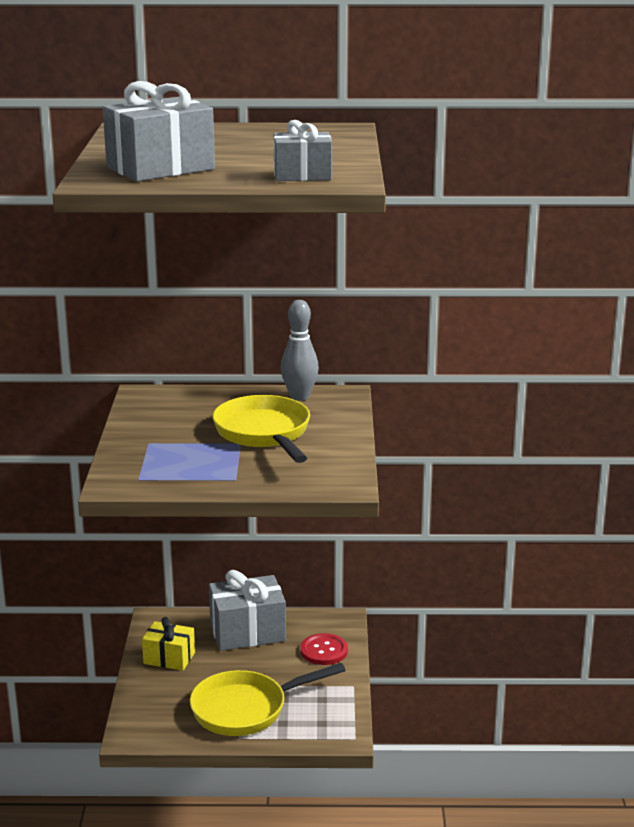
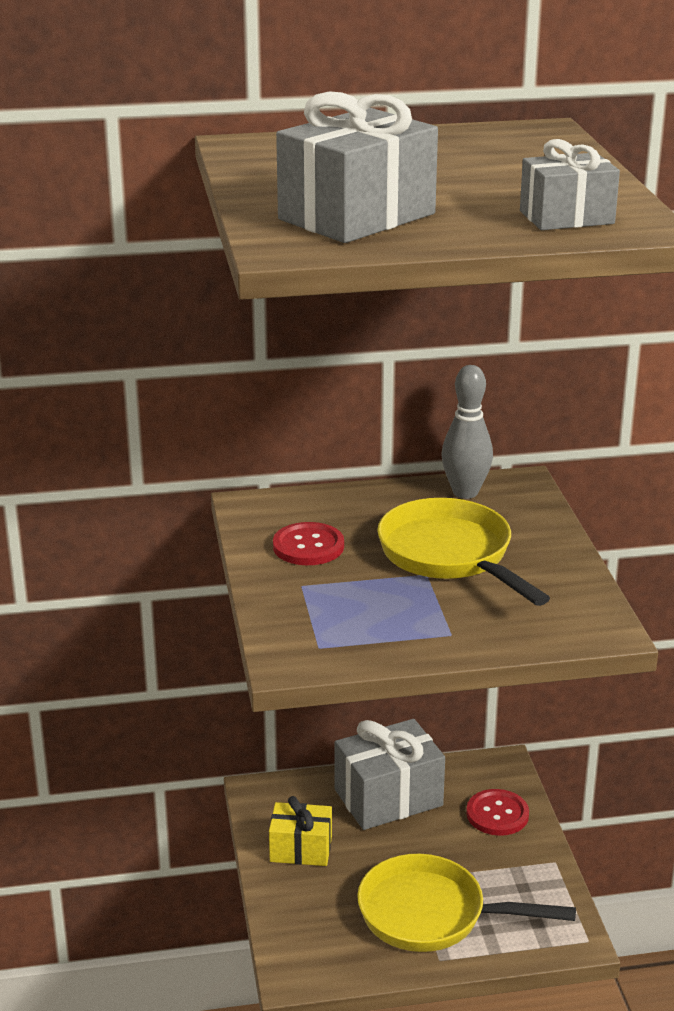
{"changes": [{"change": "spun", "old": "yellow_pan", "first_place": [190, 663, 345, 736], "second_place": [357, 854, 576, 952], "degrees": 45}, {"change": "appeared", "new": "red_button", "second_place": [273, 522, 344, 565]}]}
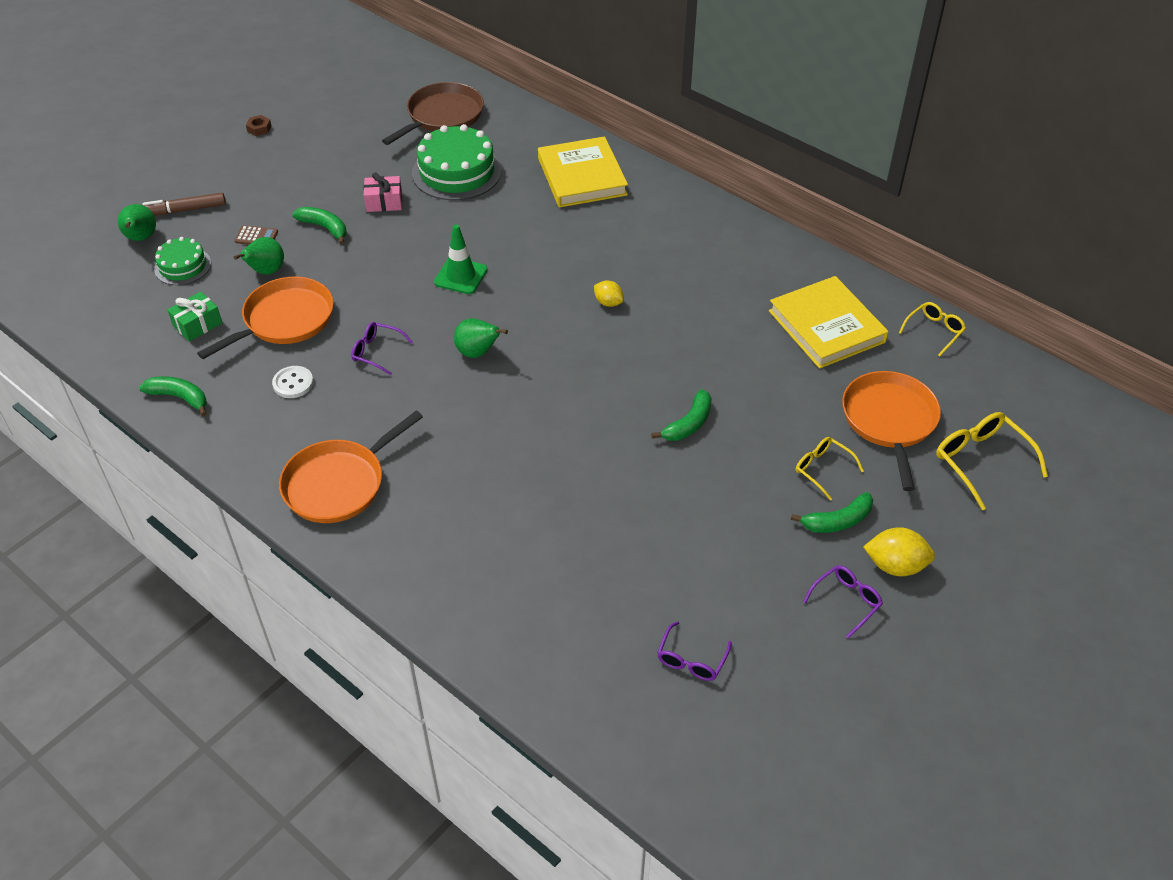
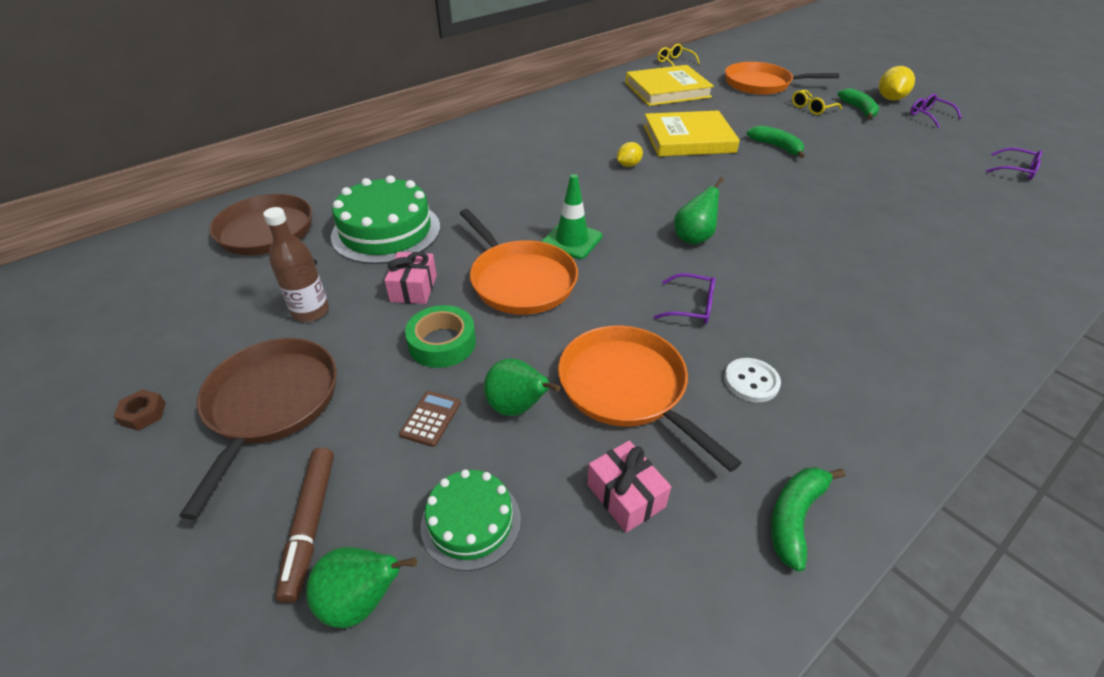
{"changes": [{"change": "colour", "old": "green_gift", "new": "pink_gift", "first_place": [167, 292, 222, 342], "second_place": [587, 440, 671, 533]}, {"change": "relocated", "old": "orange_pan", "first_place": [279, 410, 423, 523], "second_place": [459, 209, 578, 315]}, {"change": "exchanged", "old": "green_banana", "new": "green_tape", "first_place": [292, 207, 347, 245], "second_place": [405, 305, 476, 368]}, {"change": "spun", "old": "purple_glasses", "first_place": [351, 322, 413, 375], "second_place": [654, 273, 715, 324], "degrees": -105}, {"change": "relocated", "old": "yellow_book", "first_place": [538, 136, 628, 208], "second_place": [644, 111, 740, 157]}, {"change": "missing", "old": "yellow_glasses", "first_place": [936, 412, 1048, 510]}, {"change": "appeared", "new": "brown_pan", "second_place": [179, 338, 337, 520]}, {"change": "appeared", "new": "brown_bottle", "second_place": [263, 207, 329, 322]}]}
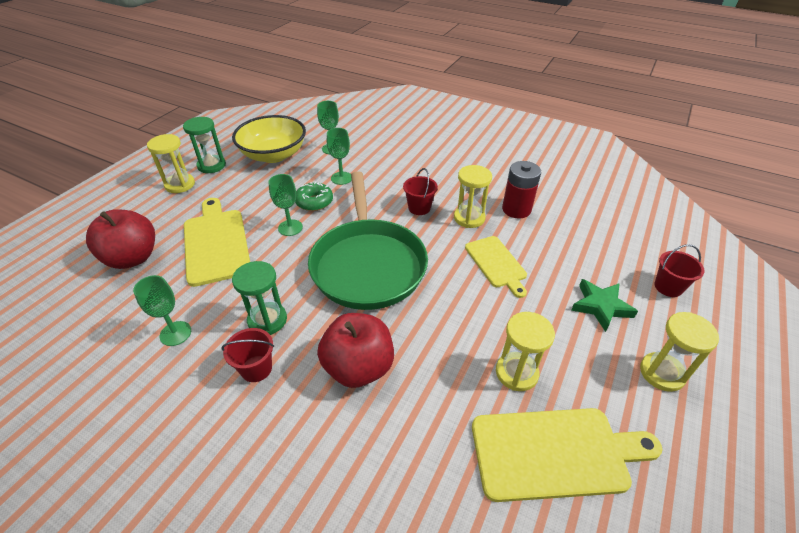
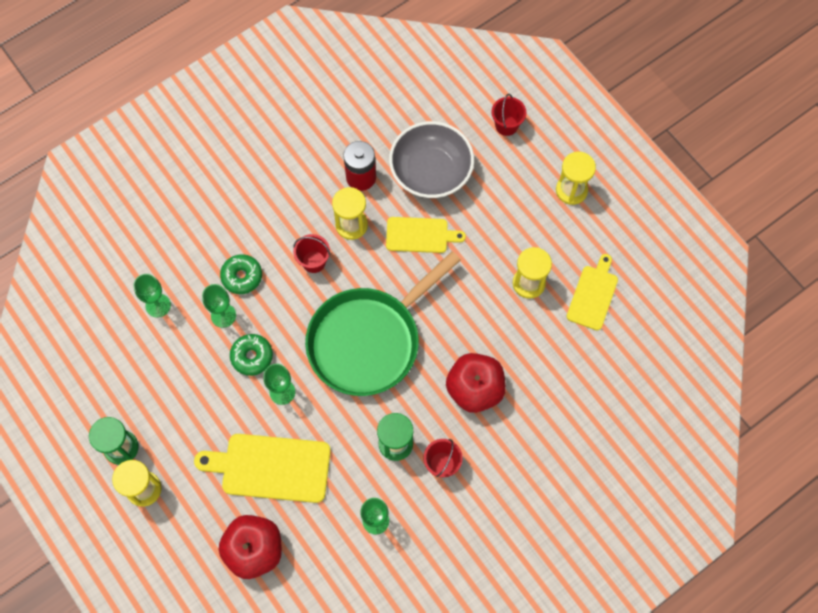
{"changes": [{"change": "missing", "old": "yellow_bowl", "first_place": [232, 115, 306, 163]}, {"change": "spun", "old": "green_pan", "first_place": [308, 171, 428, 310], "second_place": [305, 251, 461, 396], "degrees": 120}, {"change": "size", "old": "yellow_cutting_board", "first_place": [472, 408, 663, 502], "second_place": [566, 254, 618, 330], "factor": 0.63}, {"change": "missing", "old": "green_star", "first_place": [571, 279, 638, 332]}, {"change": "appeared", "new": "green_donut", "second_place": [220, 254, 262, 294]}, {"change": "appeared", "new": "grey_bowl", "second_place": [389, 121, 474, 198]}]}
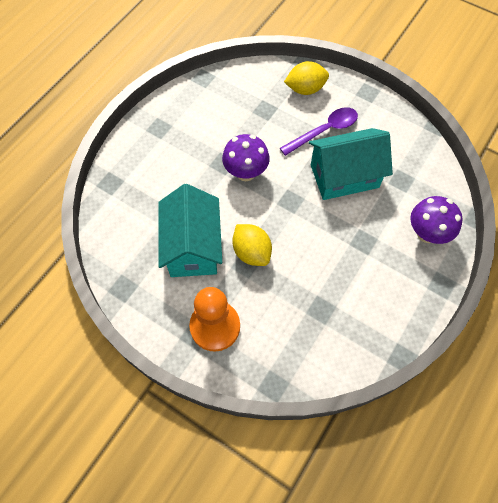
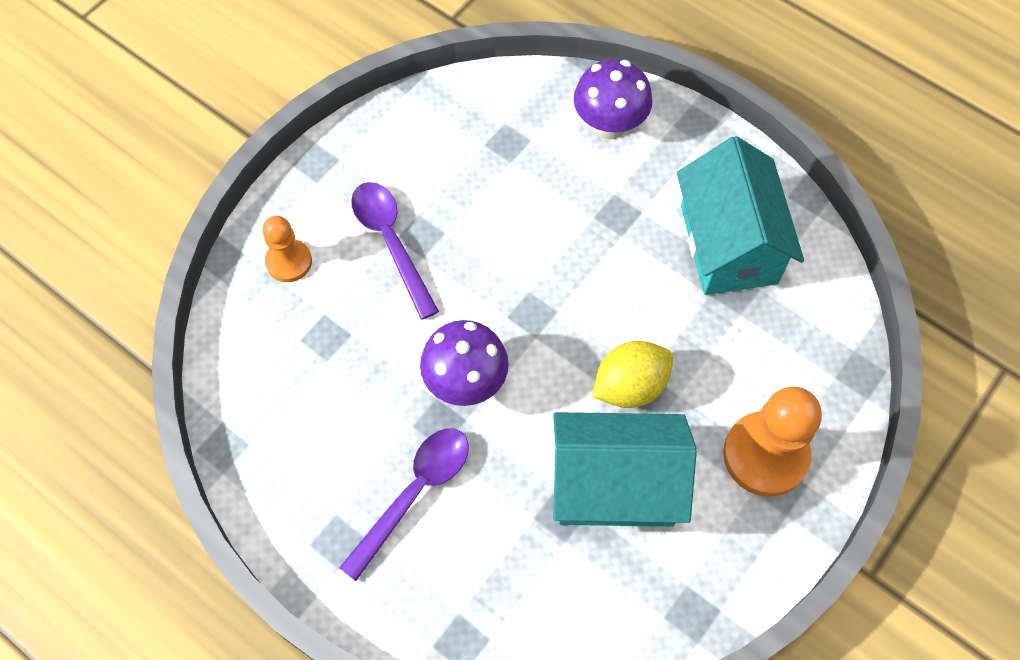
{"changes": [{"change": "exchanged", "old": "yellow_lemon", "new": "orange_pawn", "first_place": [284, 61, 329, 95], "second_place": [262, 216, 312, 282]}, {"change": "relocated", "old": "turquoise_house", "first_place": [309, 128, 393, 200], "second_place": [677, 136, 804, 295]}, {"change": "appeared", "new": "purple_spoon", "second_place": [339, 428, 469, 581]}]}
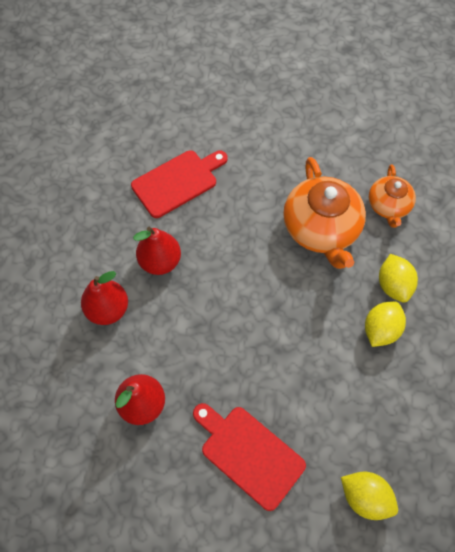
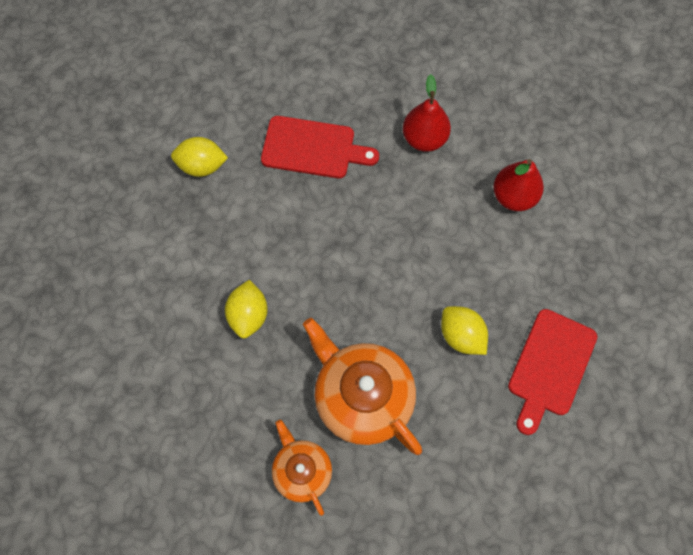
{"changes": [{"change": "missing", "old": "red_pear", "first_place": [133, 227, 181, 275]}, {"change": "relocated", "old": "yellow_lemon", "first_place": [379, 254, 418, 303], "second_place": [441, 306, 488, 355]}]}
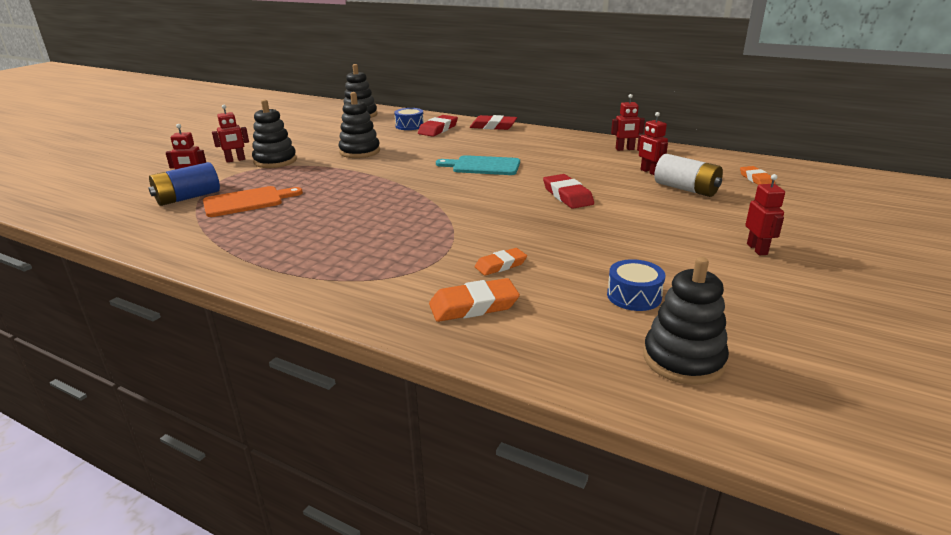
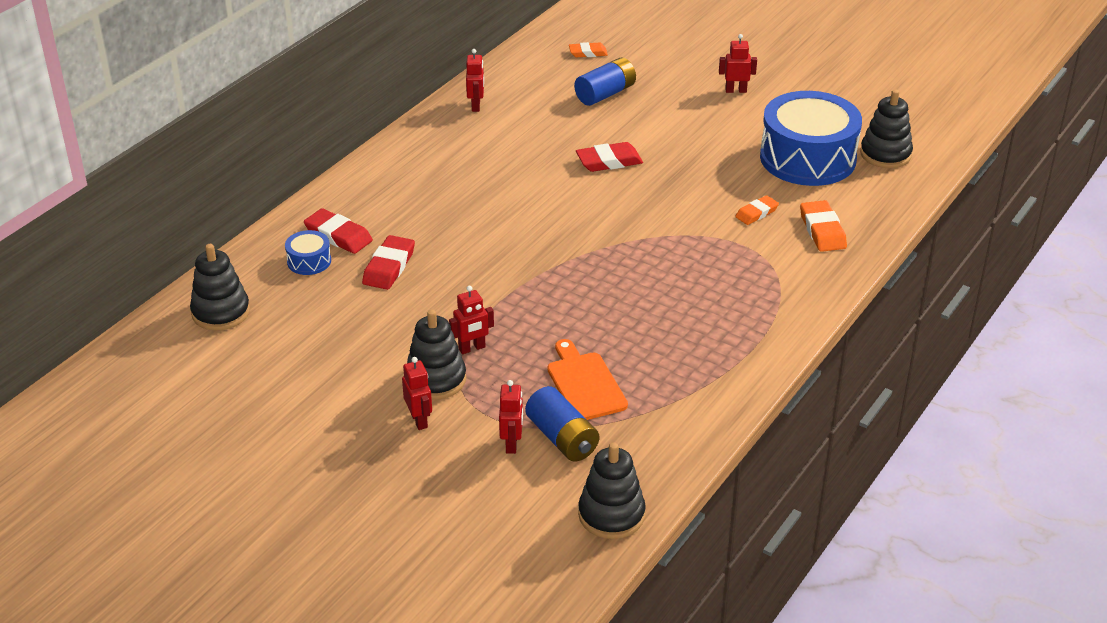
{"changes": [{"change": "relocated", "old": "black_stacking_toy", "first_place": [338, 92, 380, 158], "second_place": [578, 442, 646, 539]}, {"change": "missing", "old": "turquoise_cutting_board", "first_place": [436, 155, 520, 175]}, {"change": "relocated", "old": "red_eraser", "first_place": [470, 115, 517, 130], "second_place": [362, 235, 415, 290]}, {"change": "spun", "old": "orange_eraser", "first_place": [475, 248, 527, 276], "second_place": [735, 195, 779, 225], "degrees": 75}, {"change": "size", "old": "blue_drum", "first_place": [607, 259, 665, 311], "second_place": [760, 91, 862, 186], "factor": 2.37}, {"change": "relocated", "old": "red_robot", "first_place": [637, 112, 668, 175], "second_place": [449, 286, 494, 354]}, {"change": "colour", "old": "white_battery", "new": "blue_battery", "first_place": [654, 154, 723, 197], "second_place": [574, 57, 636, 106]}]}
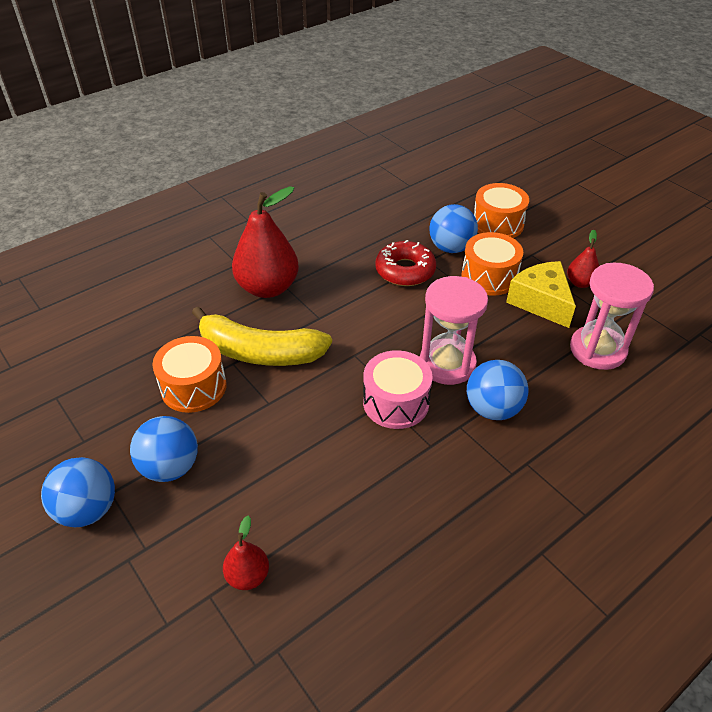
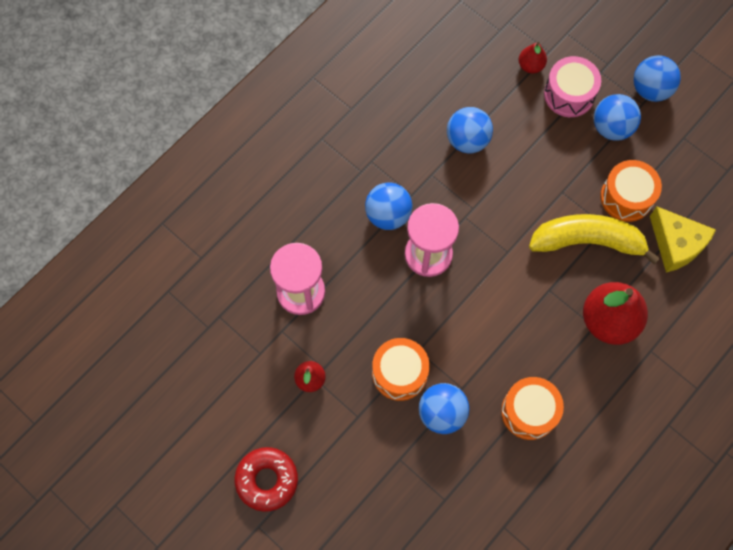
{"changes": [{"change": "relocated", "old": "pink_drum", "first_place": [363, 350, 433, 429], "second_place": [544, 56, 601, 117]}, {"change": "relocated", "old": "red_donut", "first_place": [375, 240, 436, 286], "second_place": [235, 447, 298, 512]}, {"change": "relocated", "old": "orange_drum", "first_place": [474, 183, 529, 238], "second_place": [501, 377, 564, 440]}, {"change": "relocated", "old": "yellow_cheese", "first_place": [506, 261, 576, 328], "second_place": [650, 206, 716, 273]}, {"change": "appeared", "new": "blue_ball", "second_place": [447, 107, 493, 153]}]}
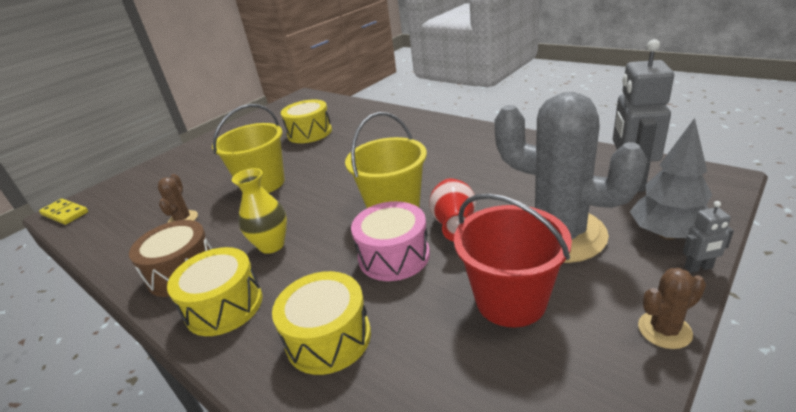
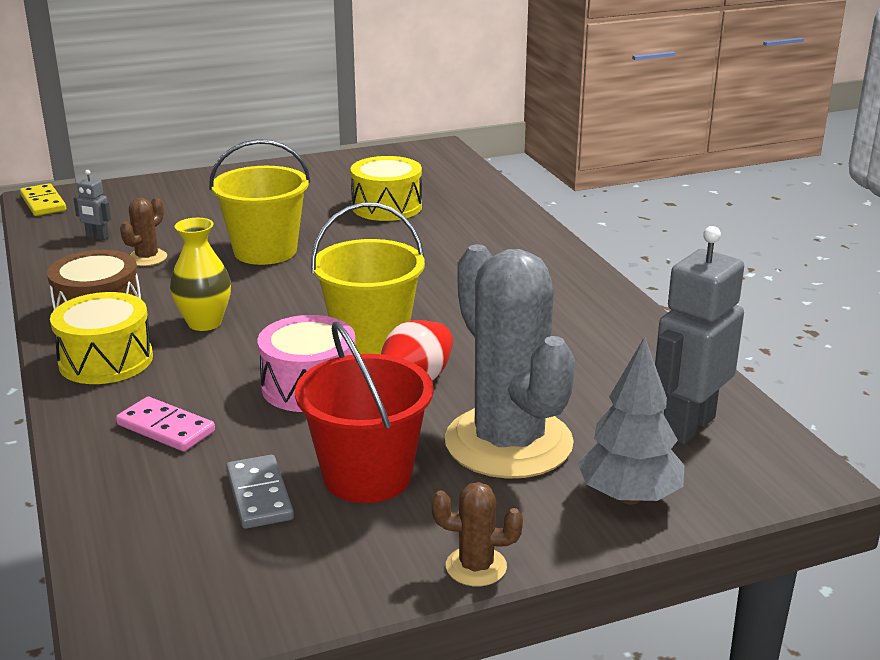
{"changes": [{"change": "exchanged", "old": "yellow_drum", "new": "pink_domino", "first_place": [272, 271, 371, 375], "second_place": [116, 397, 215, 452]}, {"change": "relocated", "old": "grey_robot", "first_place": [683, 201, 734, 273], "second_place": [73, 170, 111, 240]}, {"change": "appeared", "new": "grey_domino", "second_place": [226, 455, 294, 529]}]}
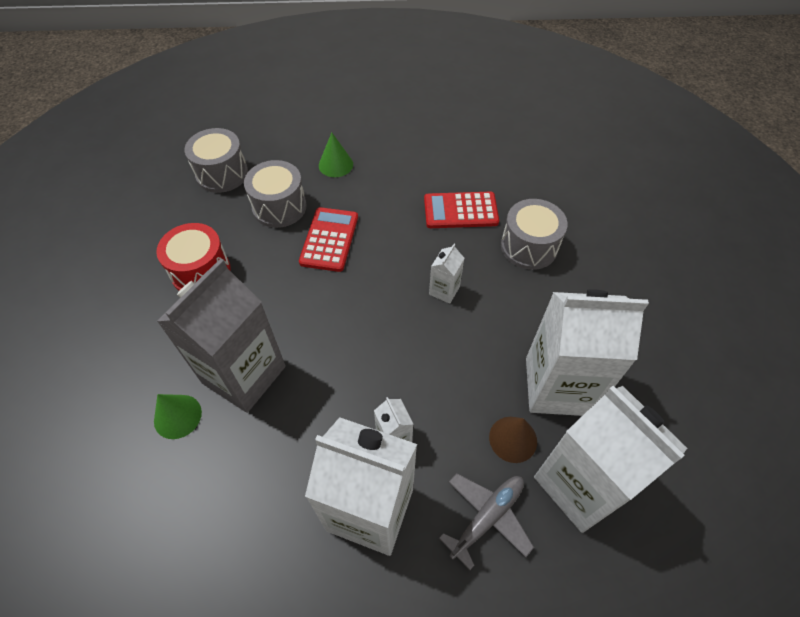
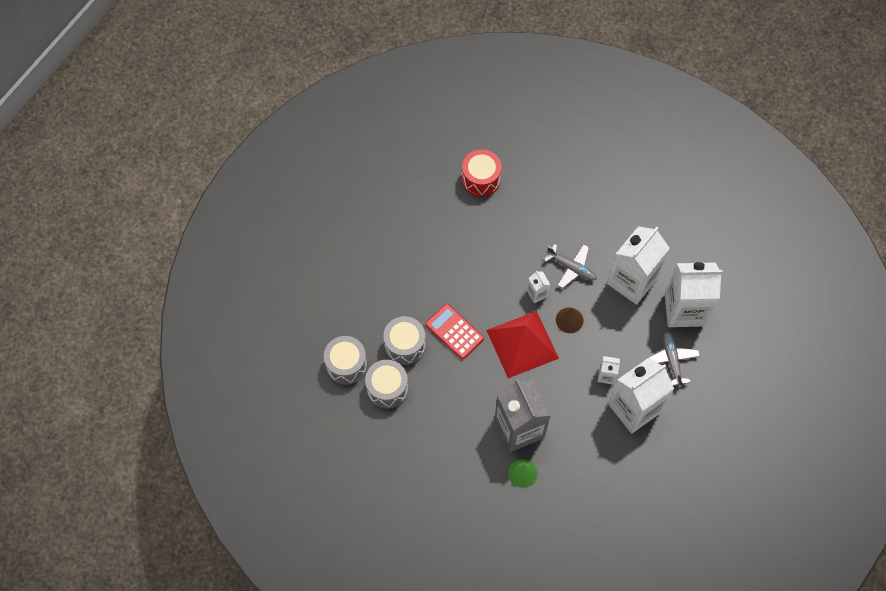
{"changes": [{"change": "relocated", "old": "red_drum", "first_place": [156, 223, 230, 291], "second_place": [462, 149, 502, 197]}, {"change": "missing", "old": "green_cone", "first_place": [319, 132, 353, 177]}, {"change": "missing", "old": "red_calculator", "first_place": [424, 192, 499, 228]}, {"change": "relocated", "old": "brown_cone", "first_place": [489, 417, 537, 463], "second_place": [556, 307, 583, 333]}, {"change": "relocated", "old": "grey_drum", "first_place": [501, 199, 568, 270], "second_place": [365, 360, 408, 409]}, {"change": "appeared", "new": "red_pyramid", "second_place": [486, 311, 559, 378]}, {"change": "appeared", "new": "grey_plane", "second_place": [544, 244, 597, 289]}]}
